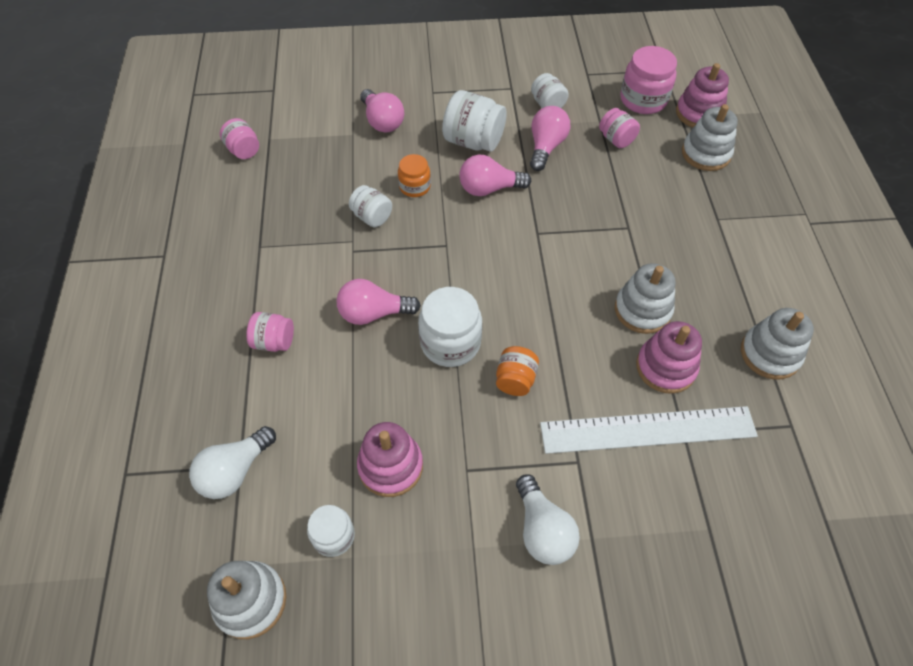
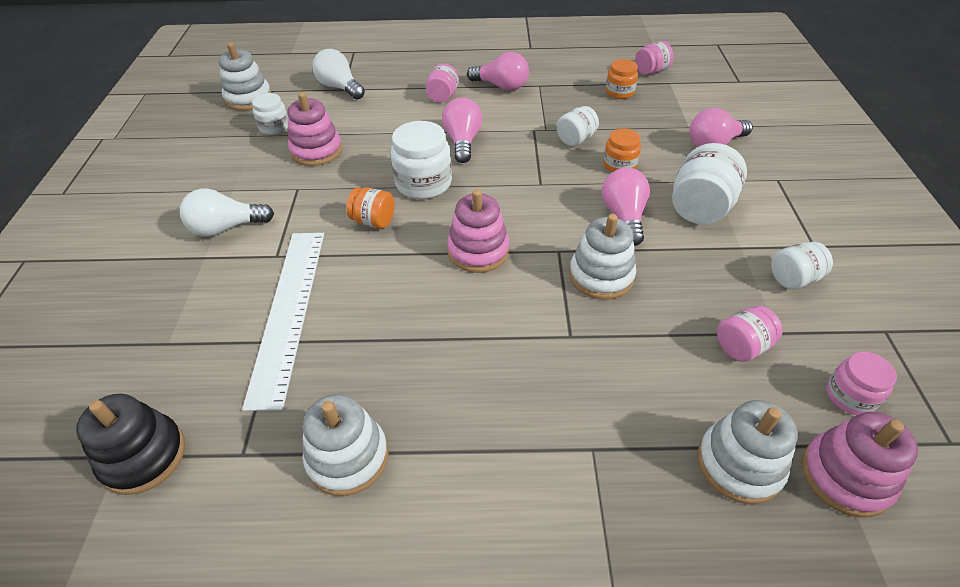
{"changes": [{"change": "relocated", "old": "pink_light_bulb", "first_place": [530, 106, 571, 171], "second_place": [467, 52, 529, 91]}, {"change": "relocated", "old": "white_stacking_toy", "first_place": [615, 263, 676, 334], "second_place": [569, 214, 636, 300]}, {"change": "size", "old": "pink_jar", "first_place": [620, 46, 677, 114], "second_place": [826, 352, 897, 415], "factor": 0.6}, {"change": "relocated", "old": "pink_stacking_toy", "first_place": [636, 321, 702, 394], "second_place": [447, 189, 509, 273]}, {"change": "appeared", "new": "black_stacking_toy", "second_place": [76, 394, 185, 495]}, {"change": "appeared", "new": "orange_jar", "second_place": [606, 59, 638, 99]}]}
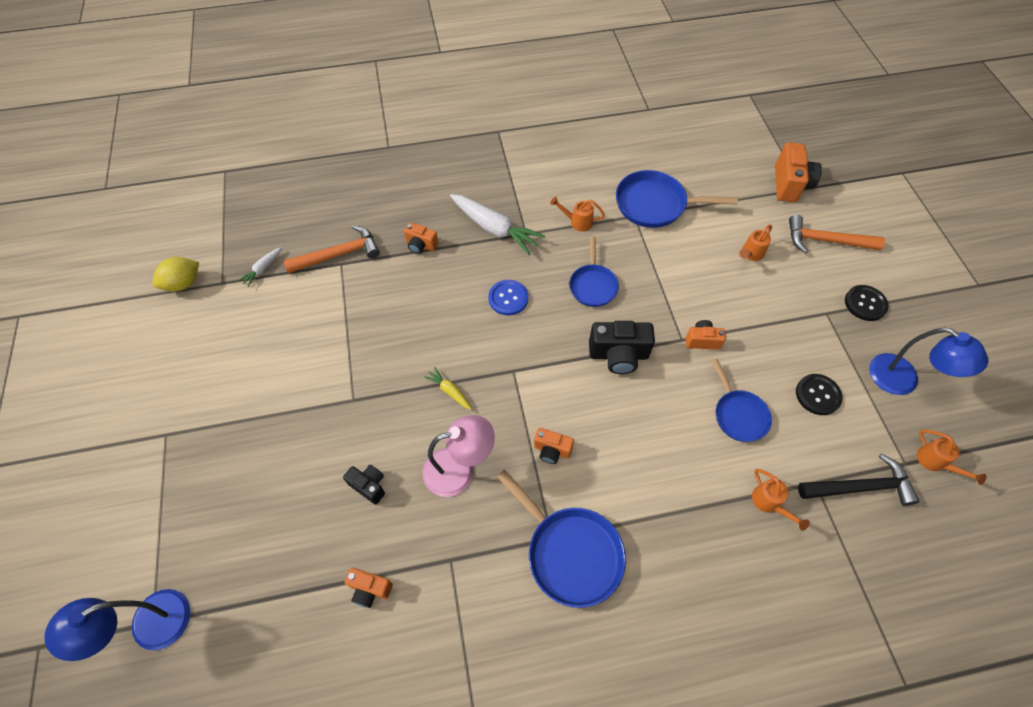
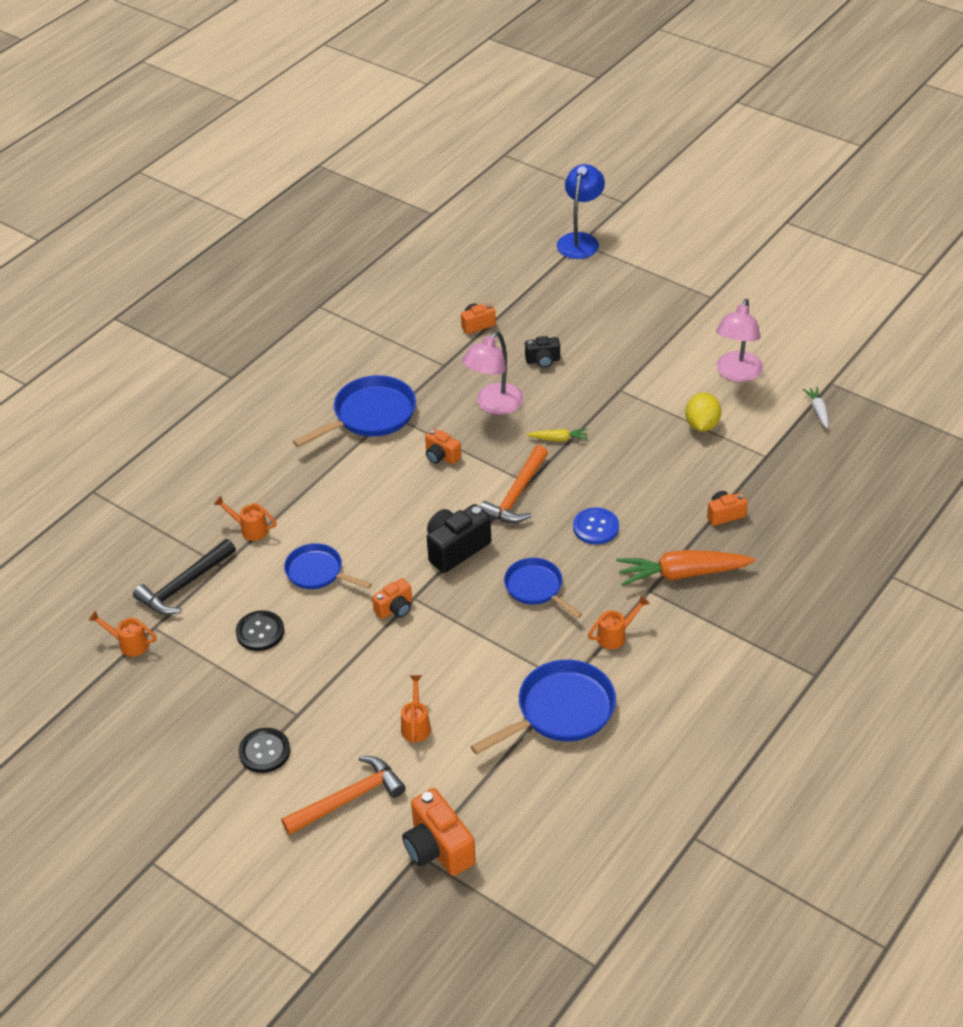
{"changes": [{"change": "relocated", "old": "yellow_lemon", "first_place": [153, 257, 199, 292], "second_place": [685, 393, 721, 431]}, {"change": "relocated", "old": "orange_hammer", "first_place": [284, 225, 380, 273], "second_place": [480, 445, 548, 523]}, {"change": "colour", "old": "white_carrot", "new": "orange_carrot", "first_place": [450, 194, 545, 255], "second_place": [616, 550, 755, 586]}, {"change": "spun", "old": "blue_pan", "first_place": [497, 470, 626, 608], "second_place": [293, 375, 416, 447], "degrees": 135}, {"change": "spun", "old": "orange_camera", "first_place": [534, 428, 574, 464], "second_place": [425, 429, 461, 464], "degrees": -120}, {"change": "missing", "old": "blue_lamp", "first_place": [869, 327, 989, 395]}, {"change": "appeared", "new": "pink_lamp", "second_place": [716, 299, 763, 382]}]}
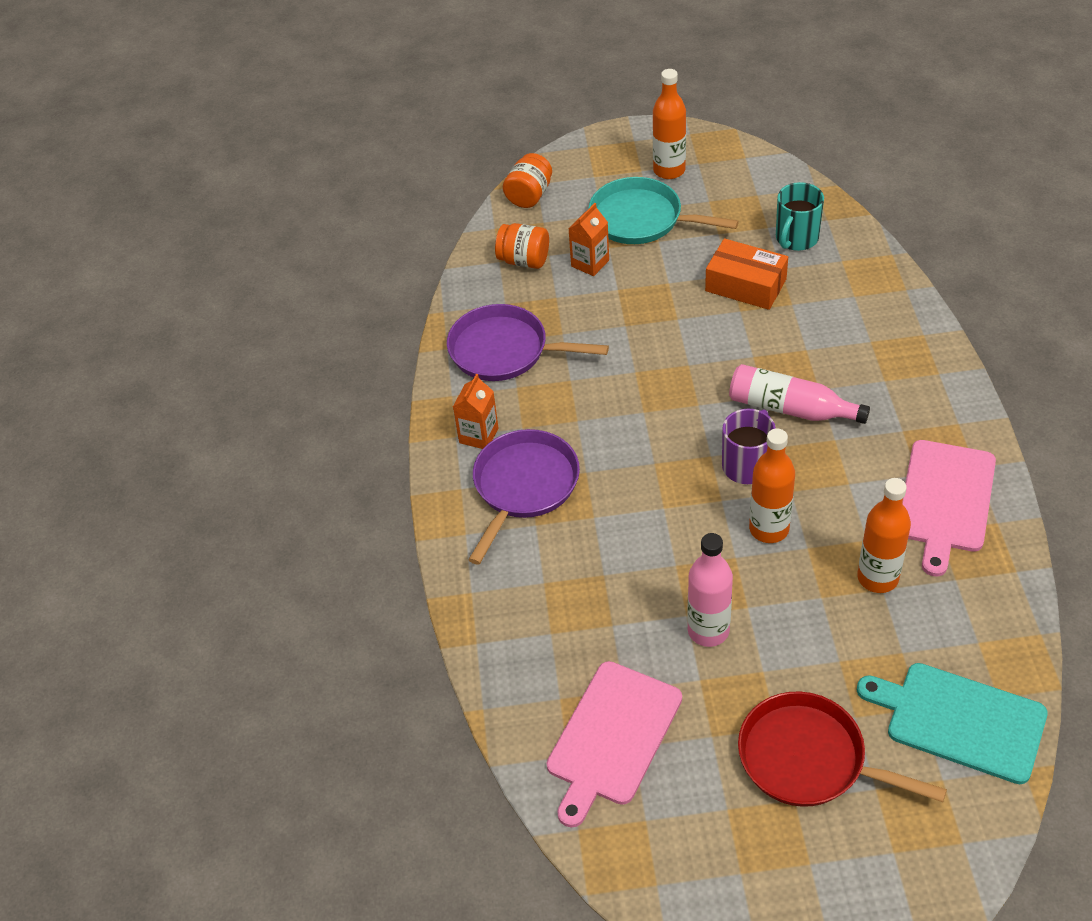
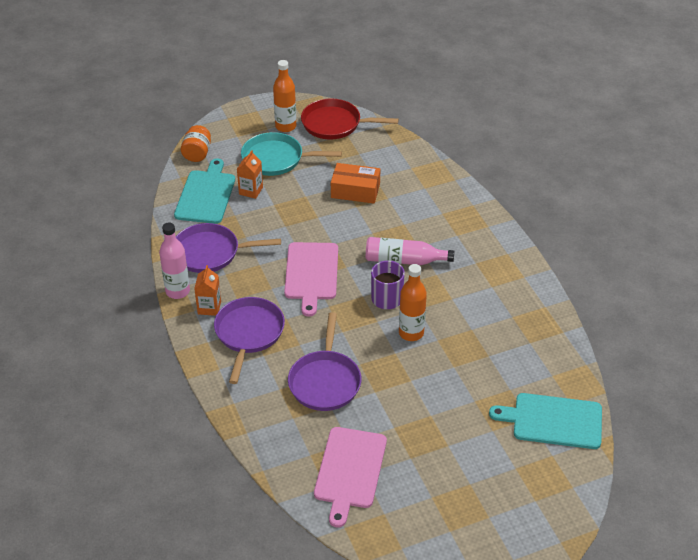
{"changes": [{"change": "exchanged", "old": "orange_jar", "new": "turquoise_cutting_board", "first_place": [495, 223, 549, 269], "second_place": [174, 158, 235, 224]}, {"change": "relocated", "old": "pink_bottle", "first_place": [687, 533, 733, 647], "second_place": [159, 222, 190, 299]}, {"change": "relocated", "old": "red_pan", "first_place": [738, 692, 947, 807], "second_place": [301, 98, 399, 140]}, {"change": "missing", "old": "turquoise_mug", "first_place": [776, 182, 824, 251]}, {"change": "missing", "old": "orange_bottle", "first_place": [857, 478, 911, 593]}, {"change": "relocated", "old": "pink_cutting_board", "first_place": [902, 440, 996, 576], "second_place": [284, 242, 338, 317]}, {"change": "appeared", "new": "purple_pan", "second_place": [288, 312, 361, 411]}]}
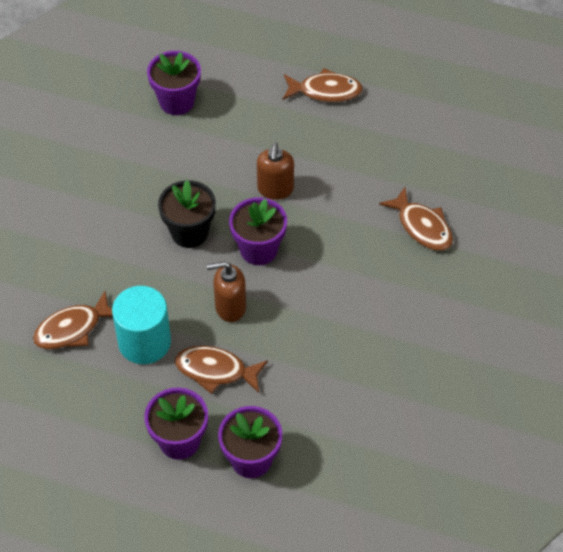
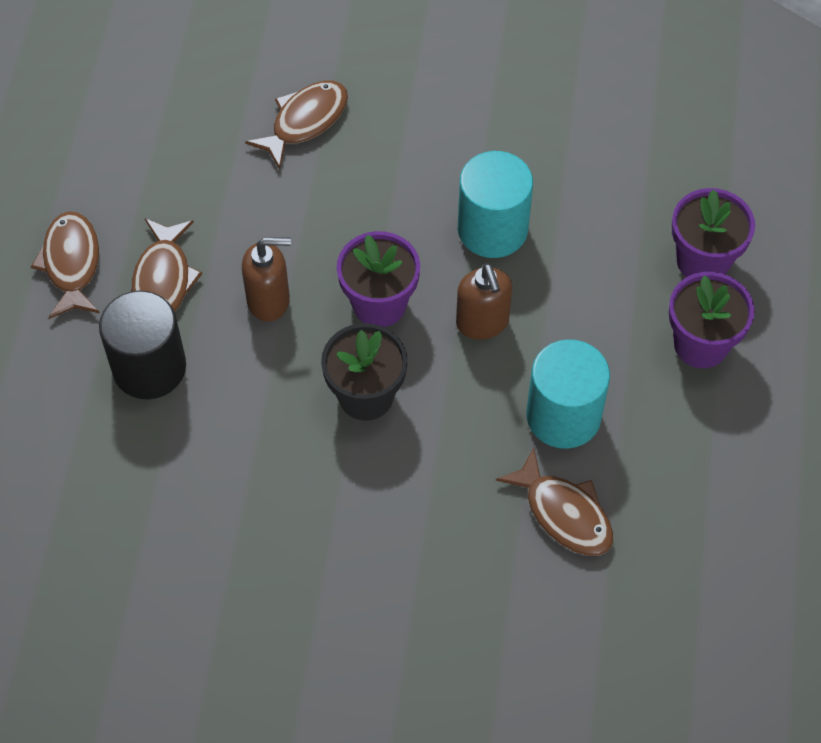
{"changes": [{"change": "missing", "old": "purple_flower_pot", "first_place": [147, 51, 201, 115]}, {"change": "relocated", "old": "brown_fish", "first_place": [175, 346, 268, 394], "second_place": [131, 218, 203, 312]}, {"change": "appeared", "new": "black_cylinder", "second_place": [99, 291, 186, 399]}, {"change": "appeared", "new": "turquoise_cylinder", "second_place": [458, 151, 533, 258]}]}
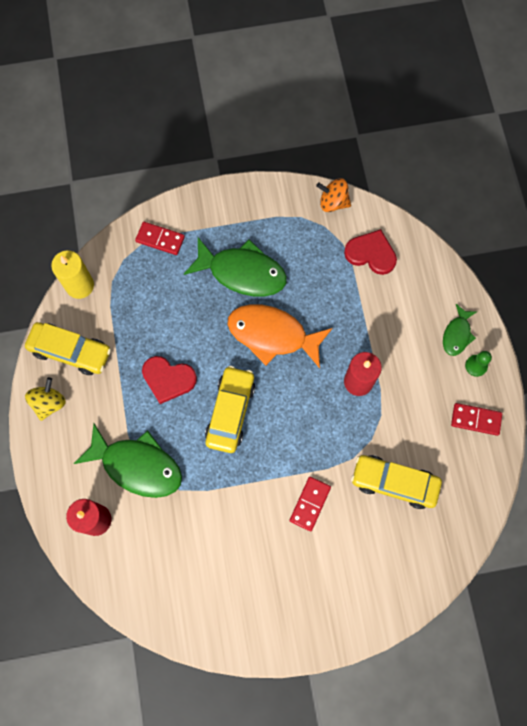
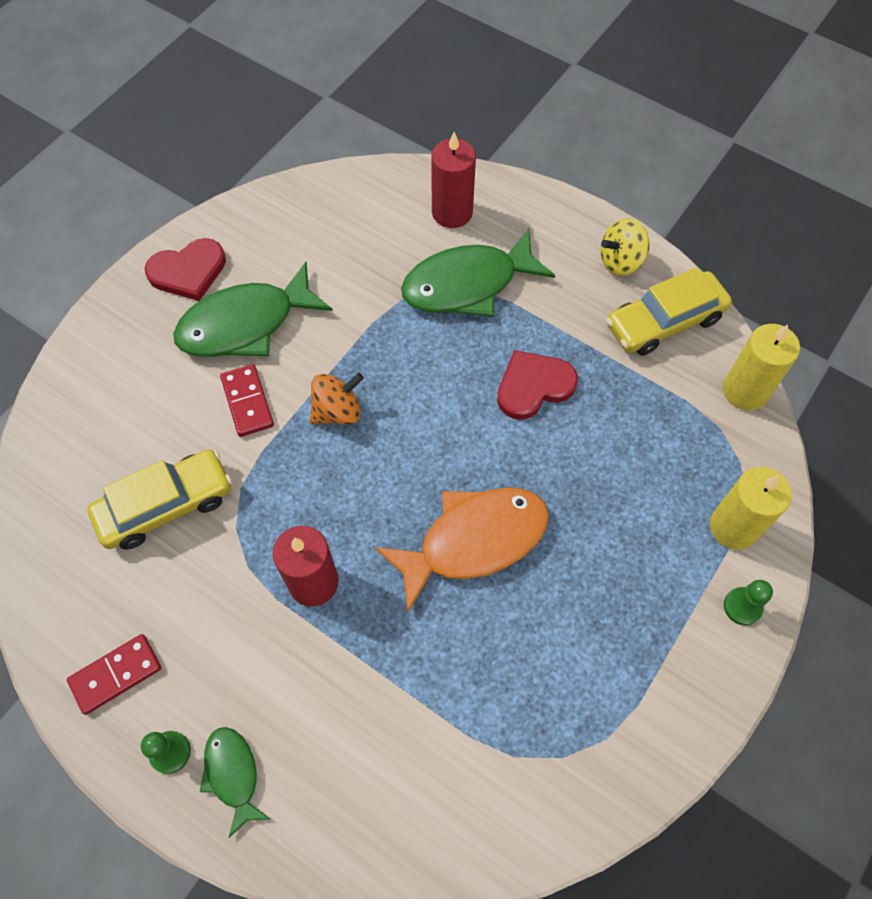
{"changes": [{"change": "spun", "old": "yellow_spinning_top", "first_place": [25, 377, 66, 421], "second_place": [600, 218, 649, 276], "degrees": 90}, {"change": "exchanged", "old": "red_domino", "new": "yellow_candle", "first_place": [135, 222, 185, 255], "second_place": [710, 467, 792, 550]}, {"change": "relocated", "old": "green_fish", "first_place": [184, 237, 287, 297], "second_place": [173, 262, 333, 357]}, {"change": "missing", "old": "yellow_car", "first_place": [205, 366, 255, 453]}, {"change": "relocated", "old": "orange_spinning_top", "first_place": [316, 178, 351, 212], "second_place": [310, 373, 364, 424]}, {"change": "relocated", "old": "red_heart", "first_place": [344, 229, 397, 275], "second_place": [145, 238, 226, 301]}, {"change": "appeared", "new": "green_pawn", "second_place": [724, 580, 773, 626]}]}
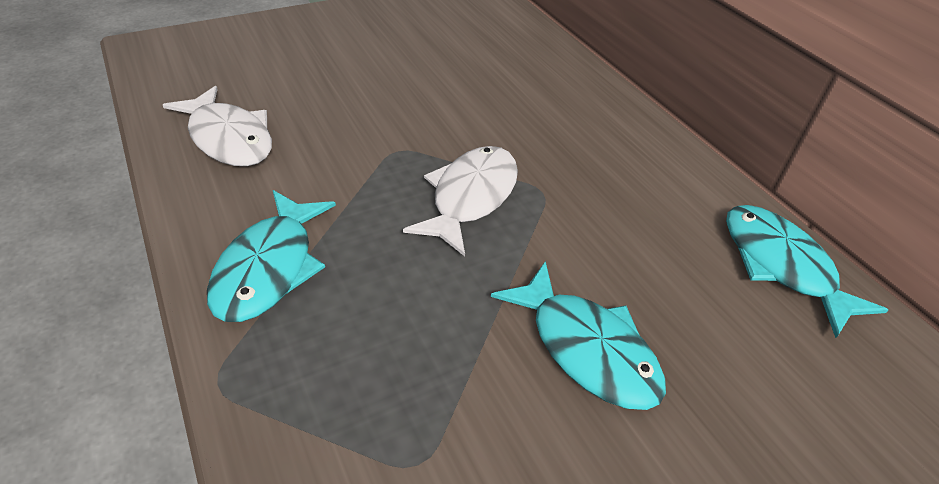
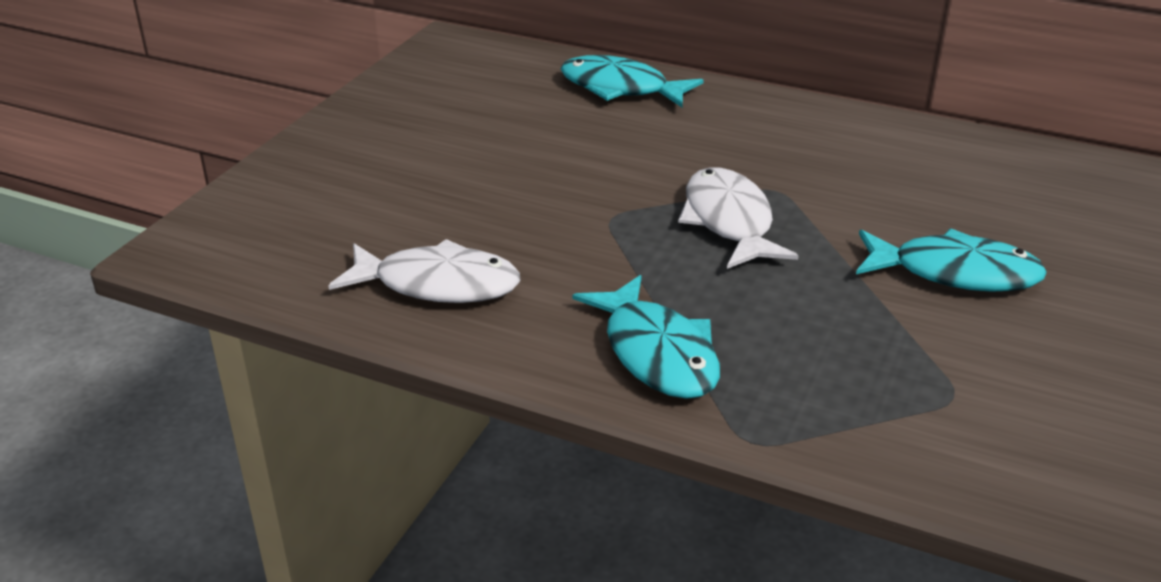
{"changes": [{"change": "relocated", "old": "turquoise_fish", "first_place": [726, 205, 888, 338], "second_place": [561, 55, 704, 107]}]}
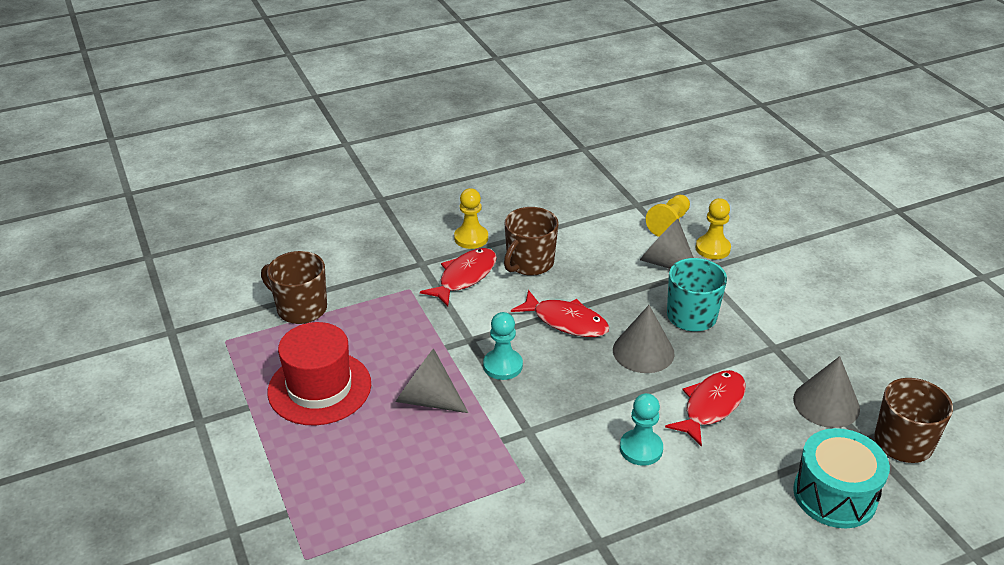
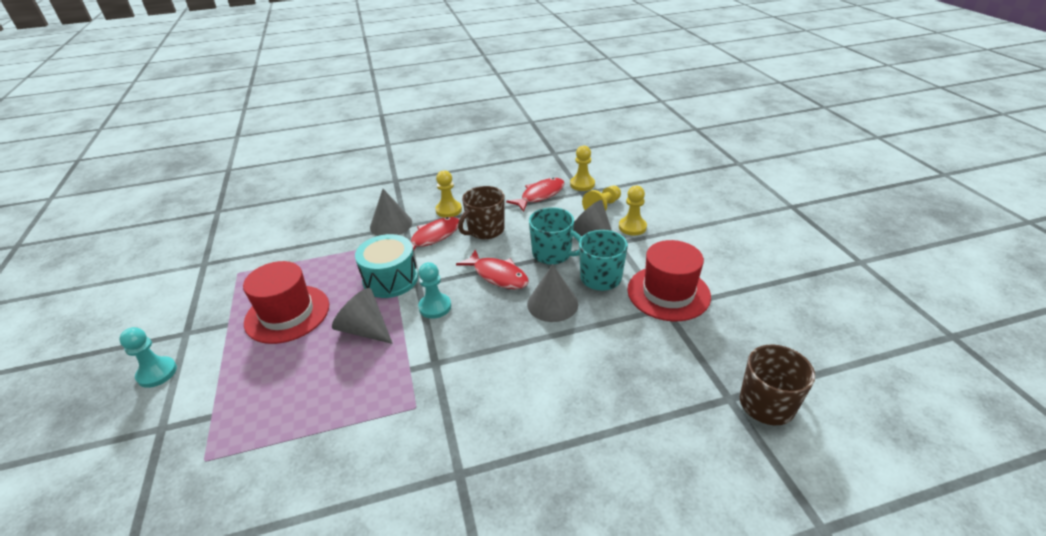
{"changes": [{"change": "missing", "old": "brown_mug", "first_place": [261, 251, 327, 324]}, {"change": "relocated", "old": "turquoise_pawn", "first_place": [620, 393, 663, 466], "second_place": [119, 327, 177, 388]}, {"change": "relocated", "old": "red_fish", "first_place": [665, 370, 746, 447], "second_place": [506, 178, 565, 212]}, {"change": "relocated", "old": "grey_cone", "first_place": [793, 356, 860, 428], "second_place": [370, 189, 412, 236]}, {"change": "relocated", "old": "turquoise_drum", "first_place": [793, 428, 890, 528], "second_place": [355, 234, 418, 298]}, {"change": "appeared", "new": "turquoise_mug", "second_place": [529, 207, 581, 265]}, {"change": "appeared", "new": "yellow_pawn", "second_place": [570, 146, 595, 191]}, {"change": "appeared", "new": "red_hat", "second_place": [627, 240, 711, 321]}]}
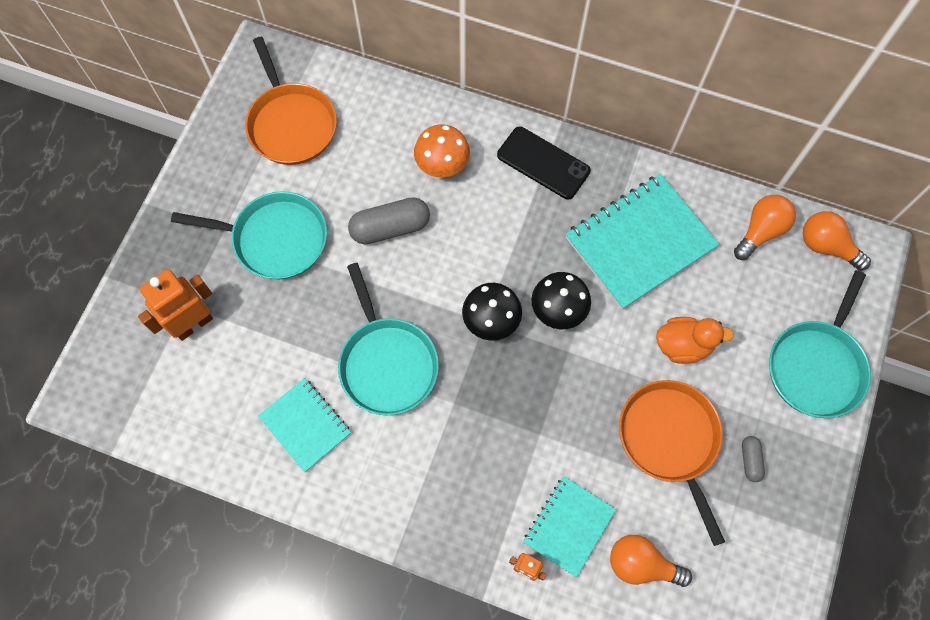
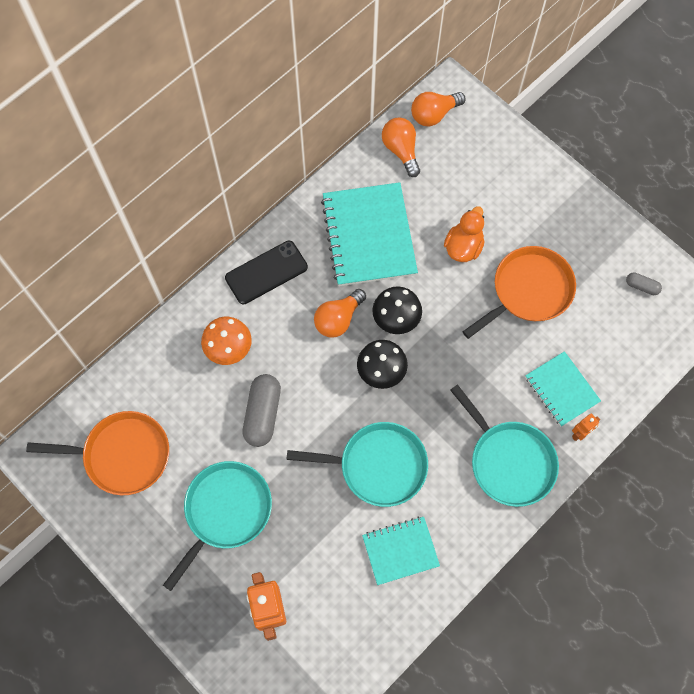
{"changes": [{"change": "relocated", "old": "orange_light_bulb", "first_place": [610, 535, 692, 587], "second_place": [314, 289, 366, 338]}, {"change": "spun", "old": "orange_pan", "first_place": [619, 380, 725, 546], "second_place": [463, 246, 576, 339], "degrees": 135}, {"change": "relocated", "old": "grey_capsule", "first_place": [742, 436, 765, 482], "second_place": [626, 272, 662, 295]}, {"change": "relocated", "old": "turquoise_pan", "first_place": [769, 270, 871, 418], "second_place": [450, 384, 559, 507]}]}
